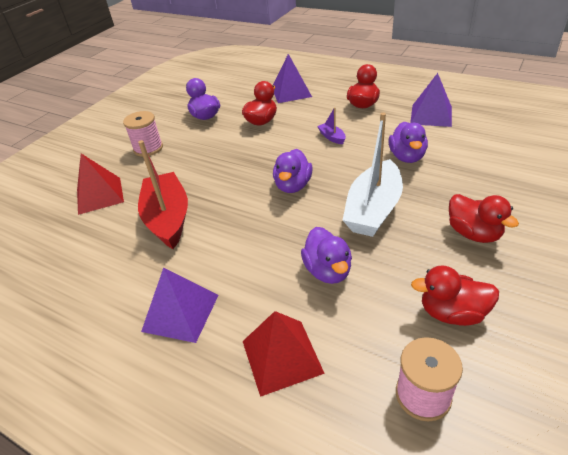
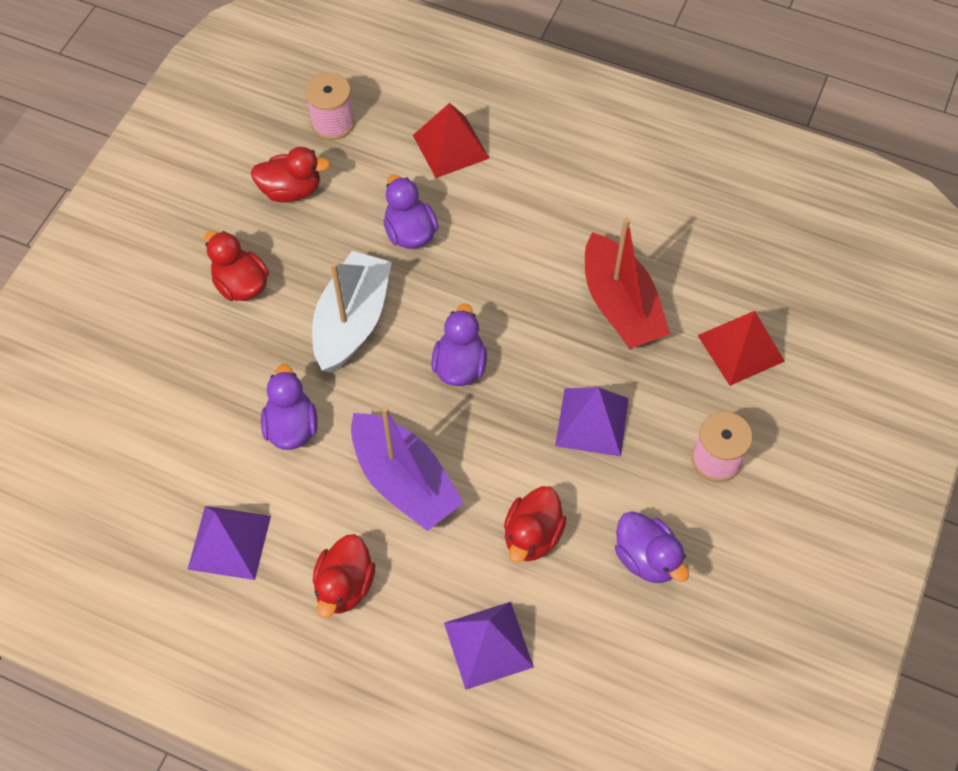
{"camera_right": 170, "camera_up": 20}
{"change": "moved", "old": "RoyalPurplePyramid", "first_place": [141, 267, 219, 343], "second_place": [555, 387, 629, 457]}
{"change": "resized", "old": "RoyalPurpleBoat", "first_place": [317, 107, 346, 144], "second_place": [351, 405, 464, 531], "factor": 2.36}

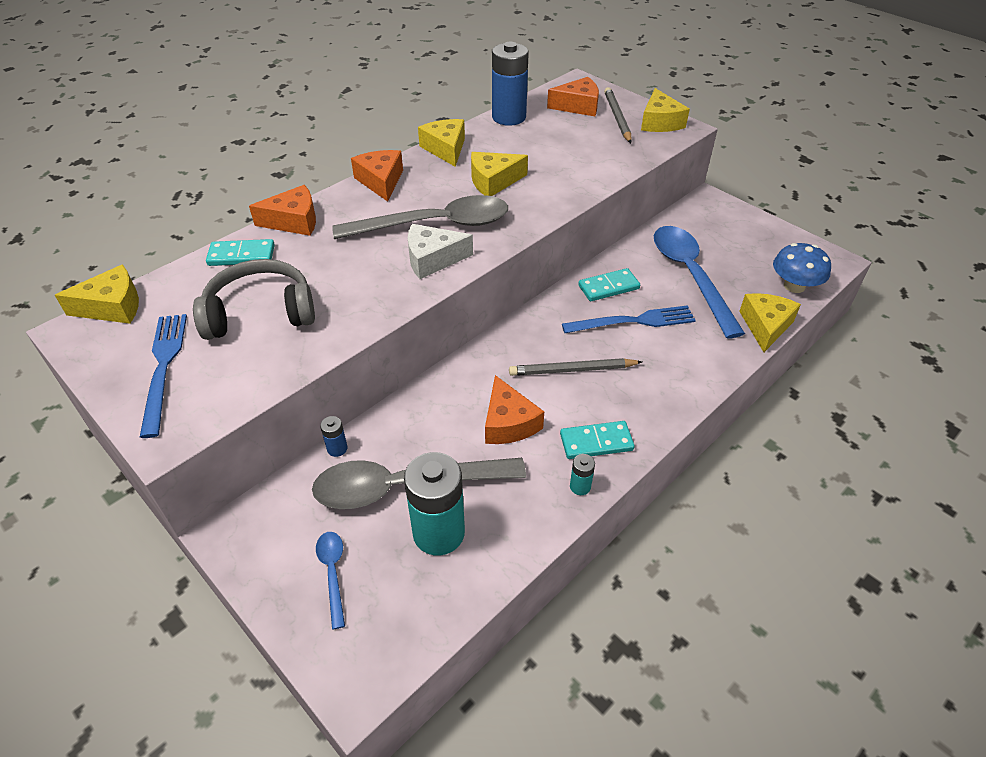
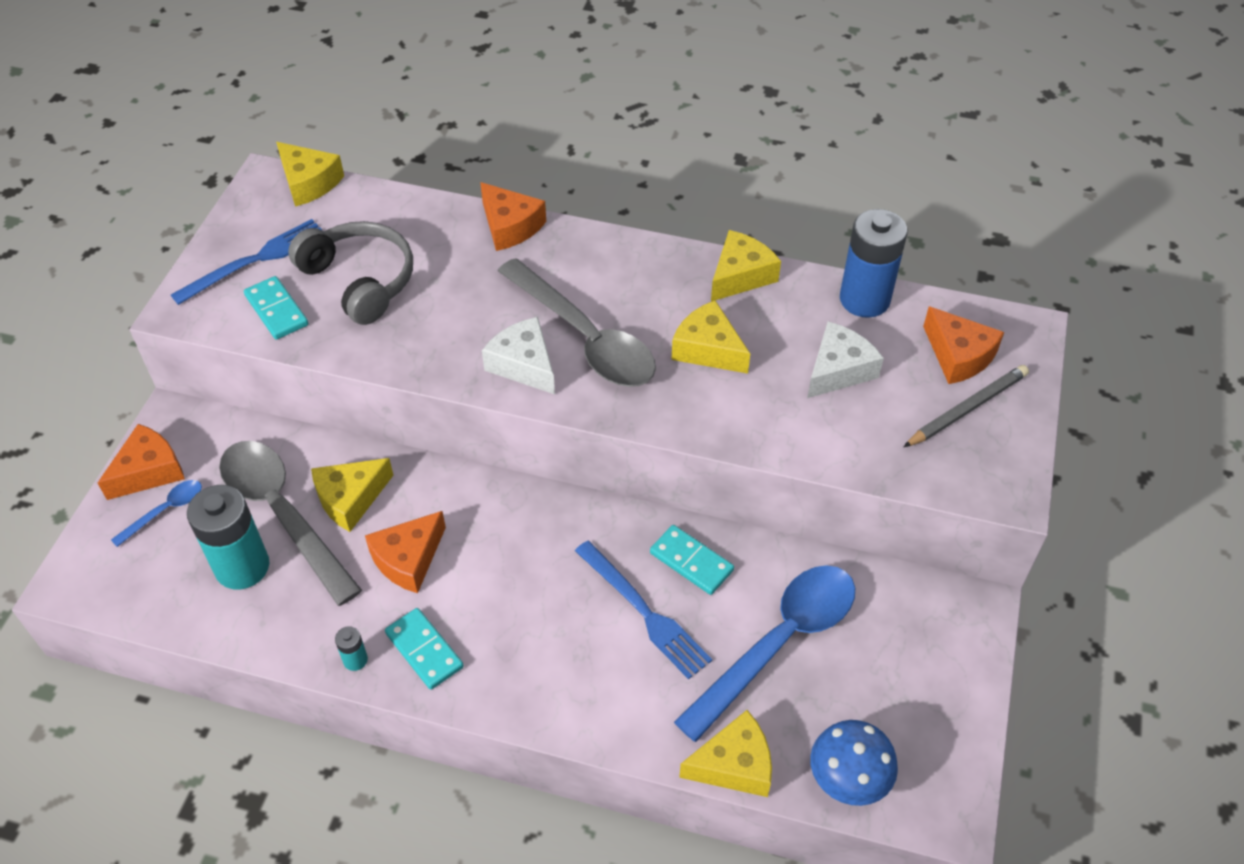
{"camera_right": 60, "camera_up": 5}
{"change": "removed", "old": "CobaltPowerCell", "first_place": [320, 416, 347, 457]}
{"change": "removed", "old": "GreyWoodenPencil", "first_place": [509, 358, 642, 376]}
{"change": "added", "new": "WhitePieceOfCheese", "second_place": [807, 321, 884, 398]}
{"change": "moved", "old": "TealDominoPiece", "first_place": [206, 239, 275, 266], "second_place": [244, 276, 308, 340]}
{"change": "moved", "old": "OrangeColouredPieceOfCheese", "first_place": [351, 150, 403, 202], "second_place": [98, 424, 185, 500]}
{"change": "moved", "old": "BrightYellowPieceOfCheese", "first_place": [641, 88, 690, 132], "second_place": [311, 458, 393, 532]}

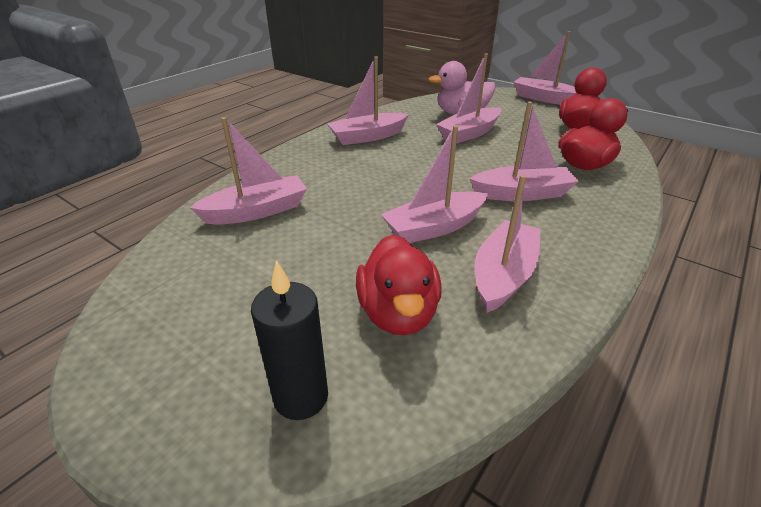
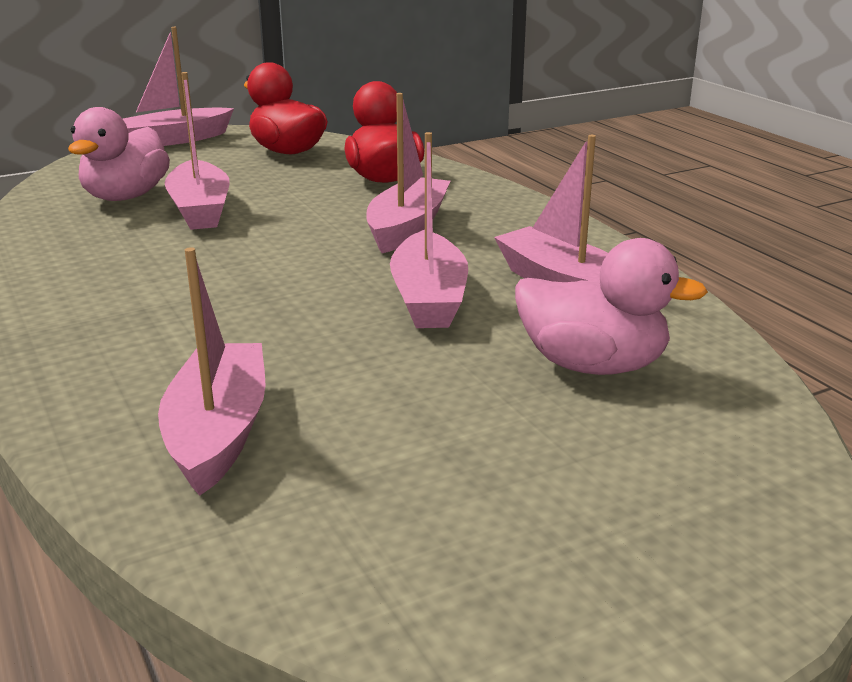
{"camera_right": -65, "camera_up": -10}
{"change": "removed", "old": "BlackCandle", "first_place": [251, 260, 328, 420]}
{"change": "removed", "old": "RosyBoat", "first_place": [327, 56, 409, 145]}
{"change": "recoloured", "old": "CrimsonRubberDuck", "new": "RosyRubberDuck", "first_place": [356, 234, 442, 335], "second_place": [515, 238, 708, 375]}

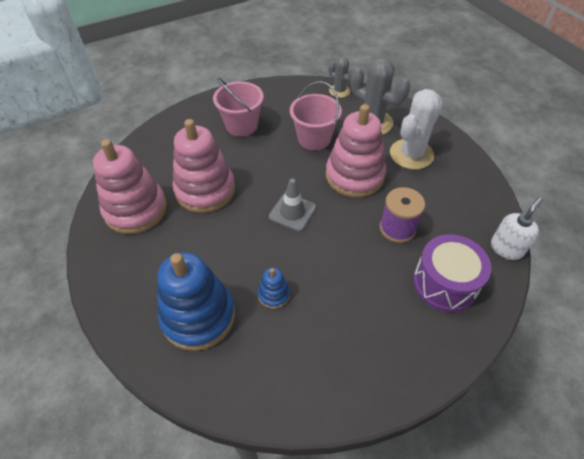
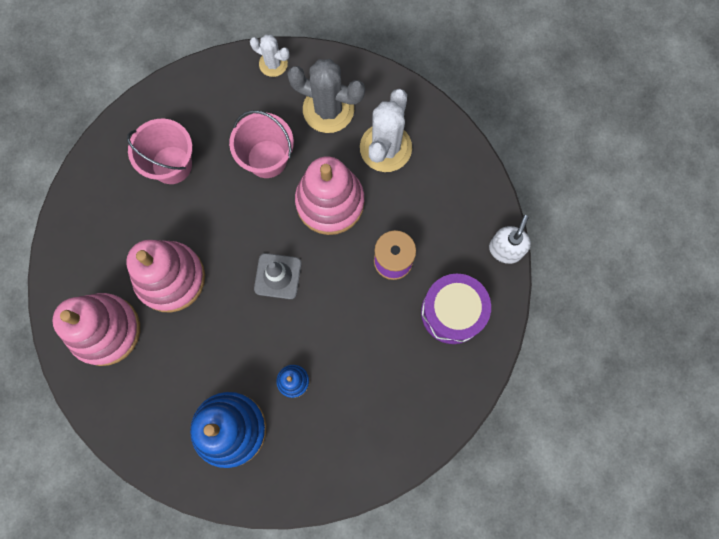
{"camera_right": -20, "camera_up": 25}
{"change": "recoloured", "old": "GreySaguaroCactus", "new": "WhiteSaguaroCactus", "first_place": [329, 57, 355, 98], "second_place": [250, 35, 289, 77]}

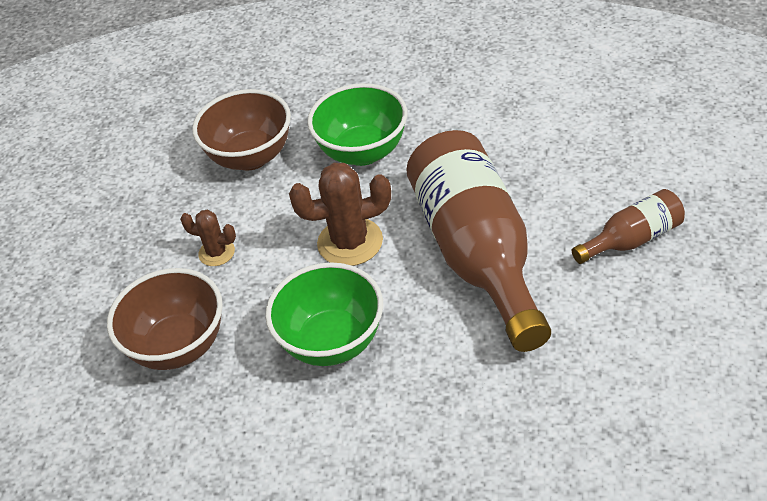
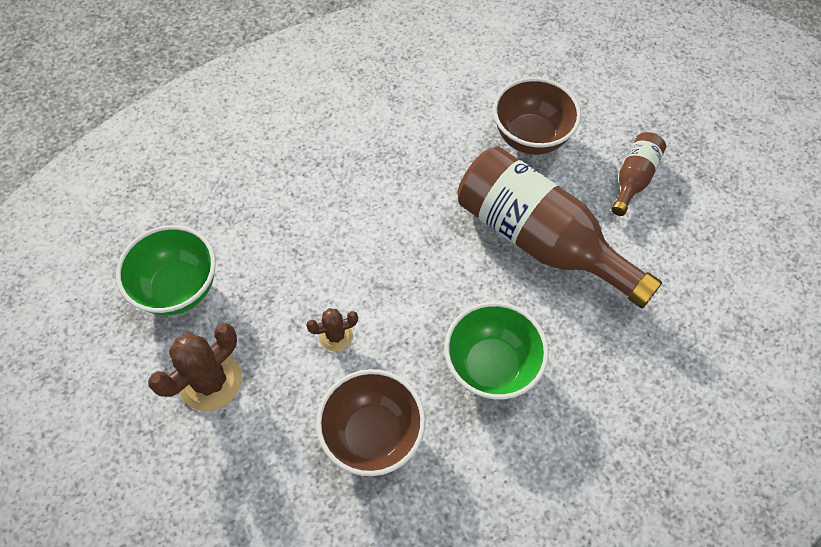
{"camera_right": -40, "camera_up": 15}
{"change": "moved", "old": "RussetDeepDish", "first_place": [192, 89, 291, 171], "second_place": [493, 77, 581, 155]}
{"change": "moved", "old": "RussetSaguaroCactus", "first_place": [289, 163, 391, 266], "second_place": [148, 323, 242, 411]}
{"change": "moved", "old": "EmeraldDeepDish", "first_place": [307, 83, 407, 166], "second_place": [116, 225, 216, 315]}

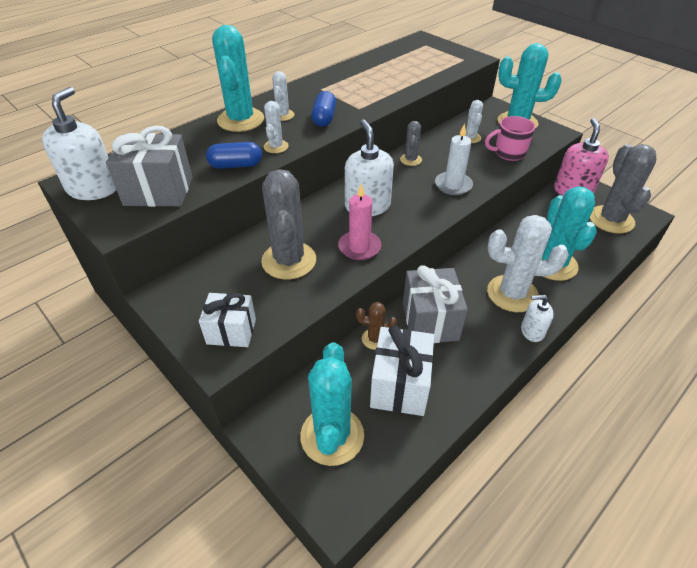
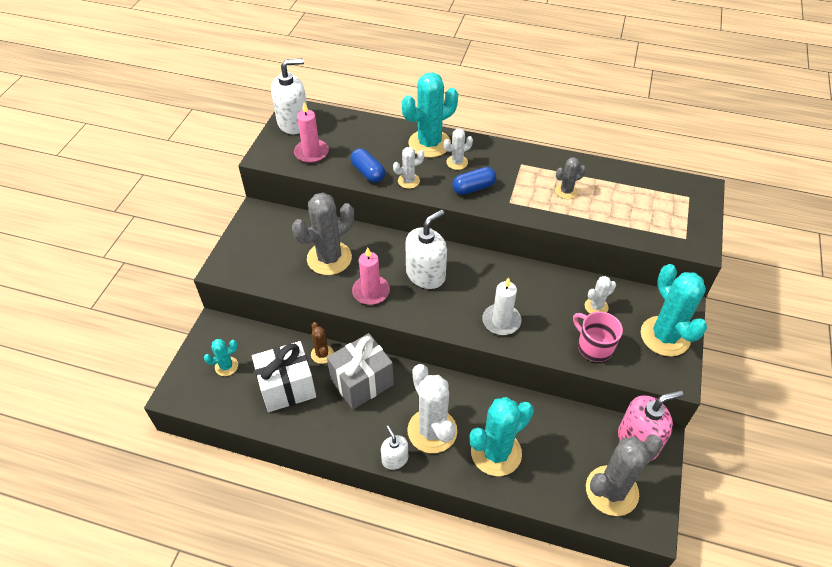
{"camera_right": 60, "camera_up": 5}
{"change": "removed", "old": "WhiteGift", "first_place": [199, 293, 256, 347]}
{"change": "moved", "old": "GreySaguaroCactus", "first_place": [400, 121, 422, 166], "second_place": [555, 157, 586, 199]}
{"change": "replaced", "old": "GreyGift", "new": "RosyCandle", "first_place": [106, 126, 192, 207], "second_place": [294, 102, 329, 163]}
{"change": "resized", "old": "TealSaguaroCactus", "first_place": [300, 342, 364, 466], "second_place": [204, 339, 238, 376], "factor": 0.5}

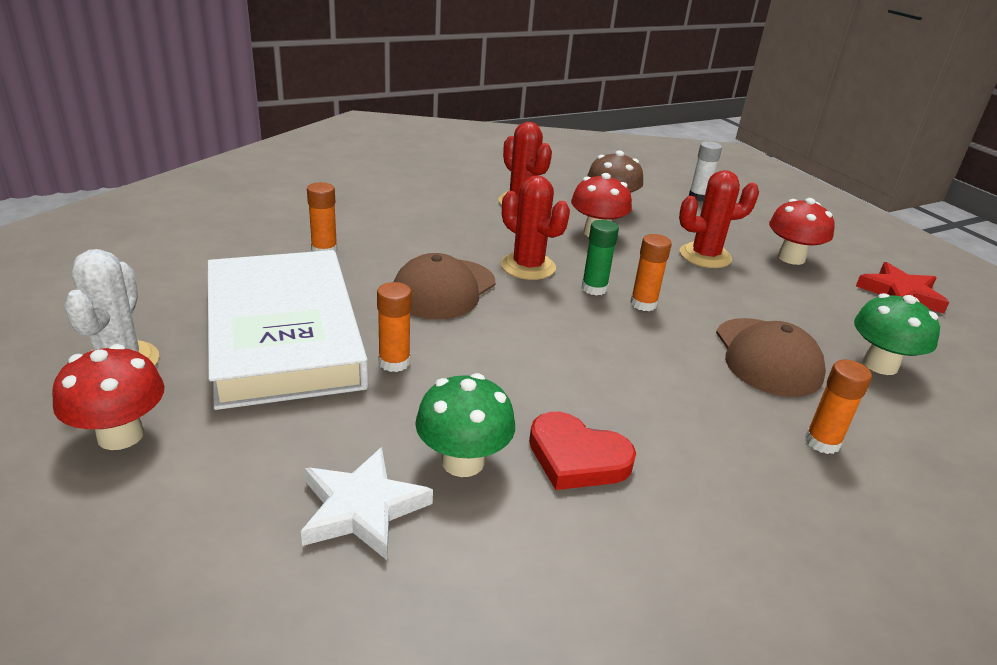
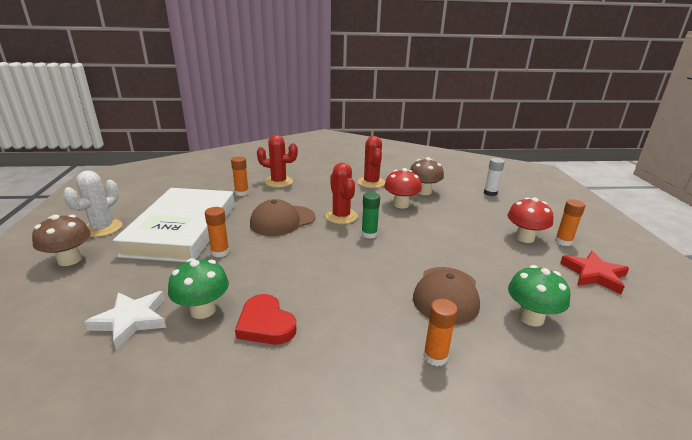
{"camera_right": 25, "camera_up": -5}
{"change": "moved", "old": "OrangeColouredGlue", "first_place": [630, 234, 672, 311], "second_place": [555, 199, 585, 246]}
{"change": "moved", "old": "CrimsonSaguaroCactus", "first_place": [679, 170, 759, 268], "second_place": [257, 135, 298, 188]}
{"change": "recoloured", "old": "CrimsonMushroom", "new": "RussetMushroom", "first_place": [52, 344, 164, 450], "second_place": [32, 214, 91, 266]}

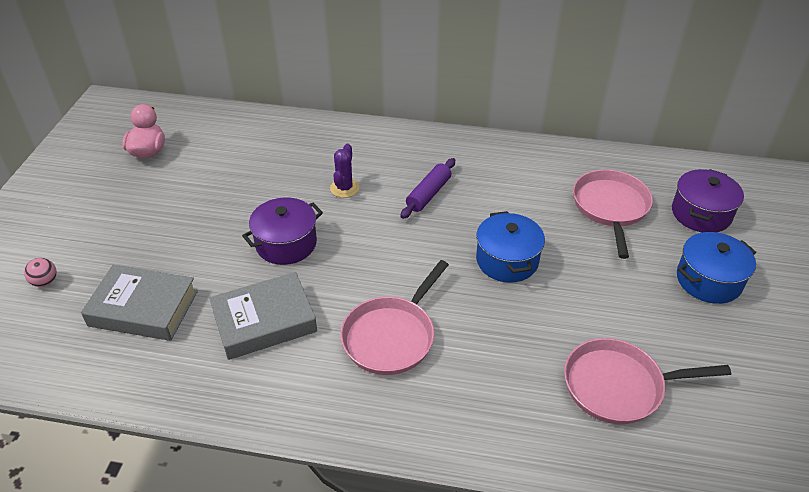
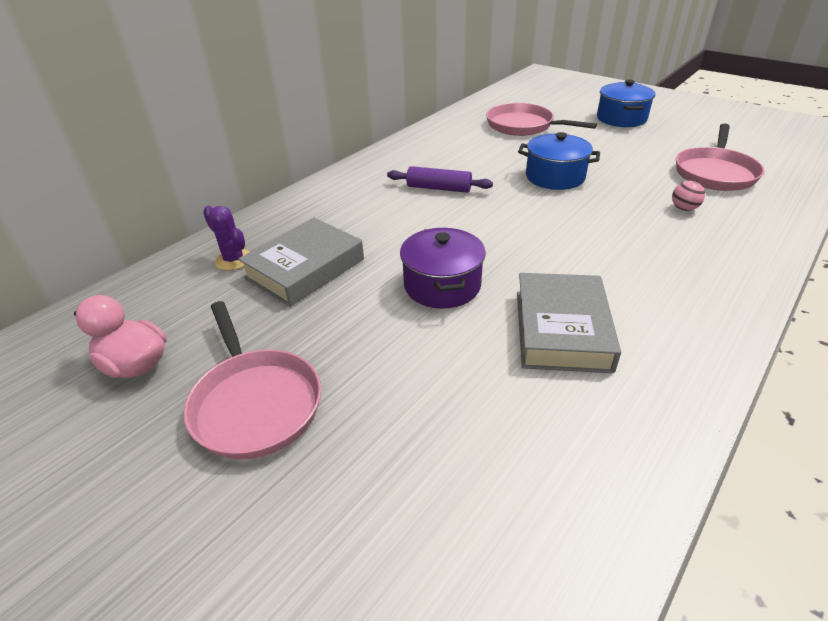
{"camera_right": -60, "camera_up": -5}
{"change": "removed", "old": "RoyalPurpleCookingPot", "first_place": [672, 169, 744, 232]}
{"change": "moved", "old": "RosyBall", "first_place": [24, 258, 57, 287], "second_place": [672, 181, 705, 211]}
{"change": "moved", "old": "GreyHardcover", "first_place": [81, 265, 198, 341], "second_place": [238, 218, 364, 307]}
{"change": "moved", "old": "RoyalPurpleSaguaroCactus", "first_place": [330, 144, 359, 198], "second_place": [203, 206, 250, 270]}
{"change": "moved", "old": "RosyFryingPan", "first_place": [340, 260, 449, 375], "second_place": [183, 301, 321, 459]}
{"change": "turned", "old": "RoyalPurplePastryRoller", "first_place": [400, 158, 455, 219], "second_place": [387, 166, 493, 193], "degrees": -45}

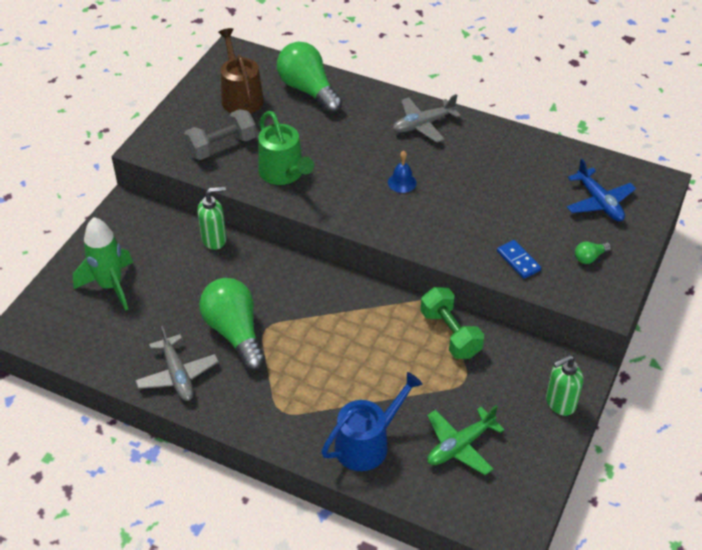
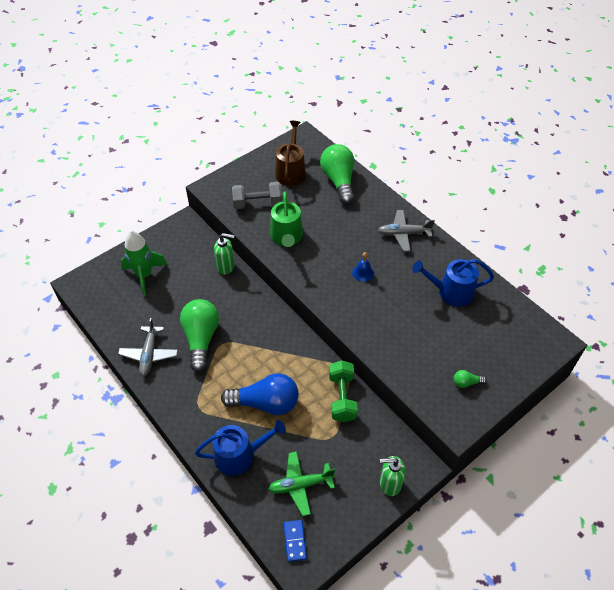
{"camera_right": 25, "camera_up": 5}
{"change": "removed", "old": "CobaltAeroplane", "first_place": [567, 159, 636, 221]}
{"change": "added", "new": "CobaltBulb", "second_place": [221, 373, 299, 415]}
{"change": "added", "new": "CobaltWateringPot", "second_place": [412, 259, 494, 306]}
{"change": "moved", "old": "CobaltDominoPiece", "first_place": [497, 240, 541, 279], "second_place": [283, 520, 307, 562]}

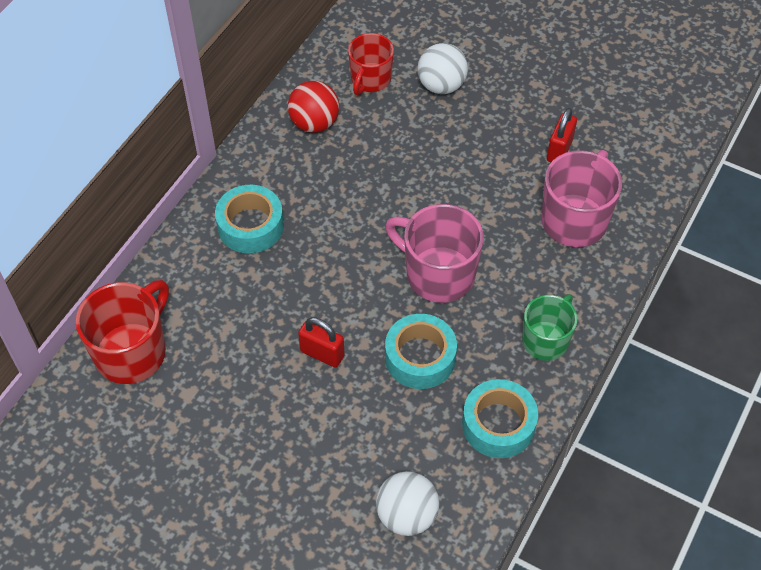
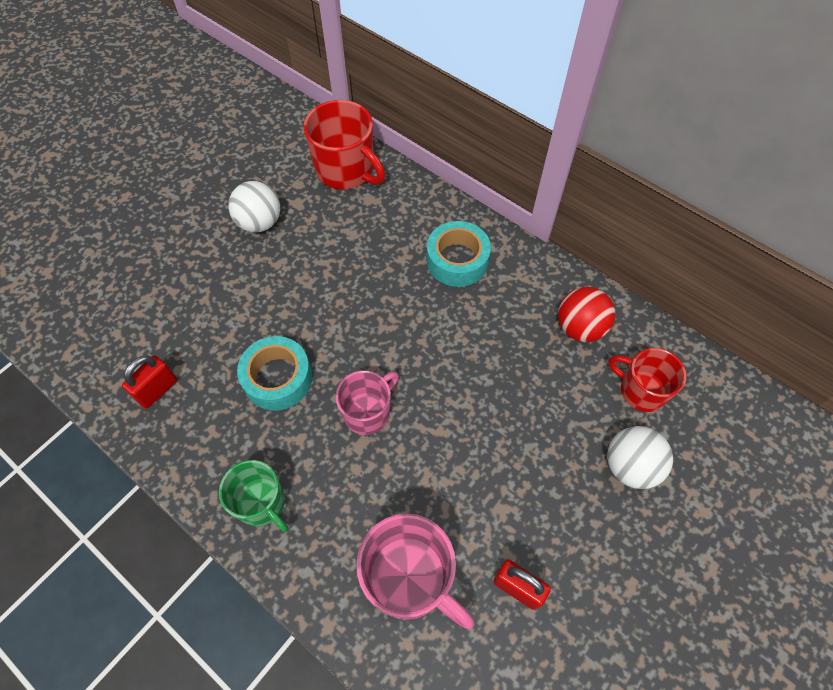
{"camera_right": 100, "camera_up": 5}
{"change": "removed", "old": "TealTape", "first_place": [462, 379, 538, 458]}
{"change": "moved", "old": "CrimsonPadlock", "first_place": [298, 317, 345, 368], "second_place": [122, 355, 177, 409]}
{"change": "moved", "old": "WhiteBall", "first_place": [376, 471, 439, 536], "second_place": [228, 181, 280, 233]}
{"change": "resized", "old": "RosyMug", "first_place": [385, 204, 484, 303], "second_place": [335, 370, 399, 435], "factor": 0.66}

